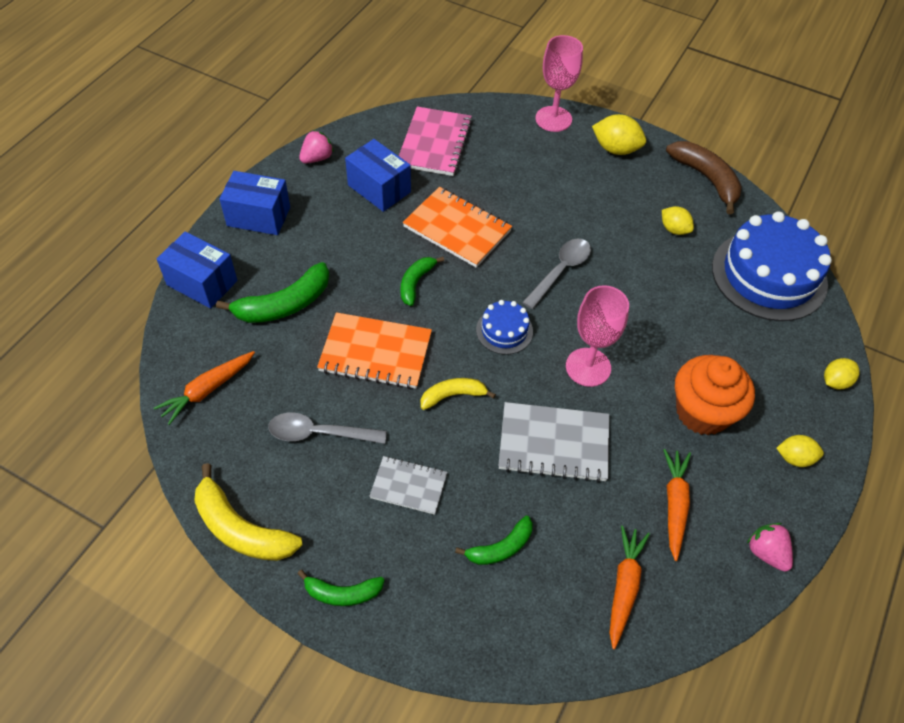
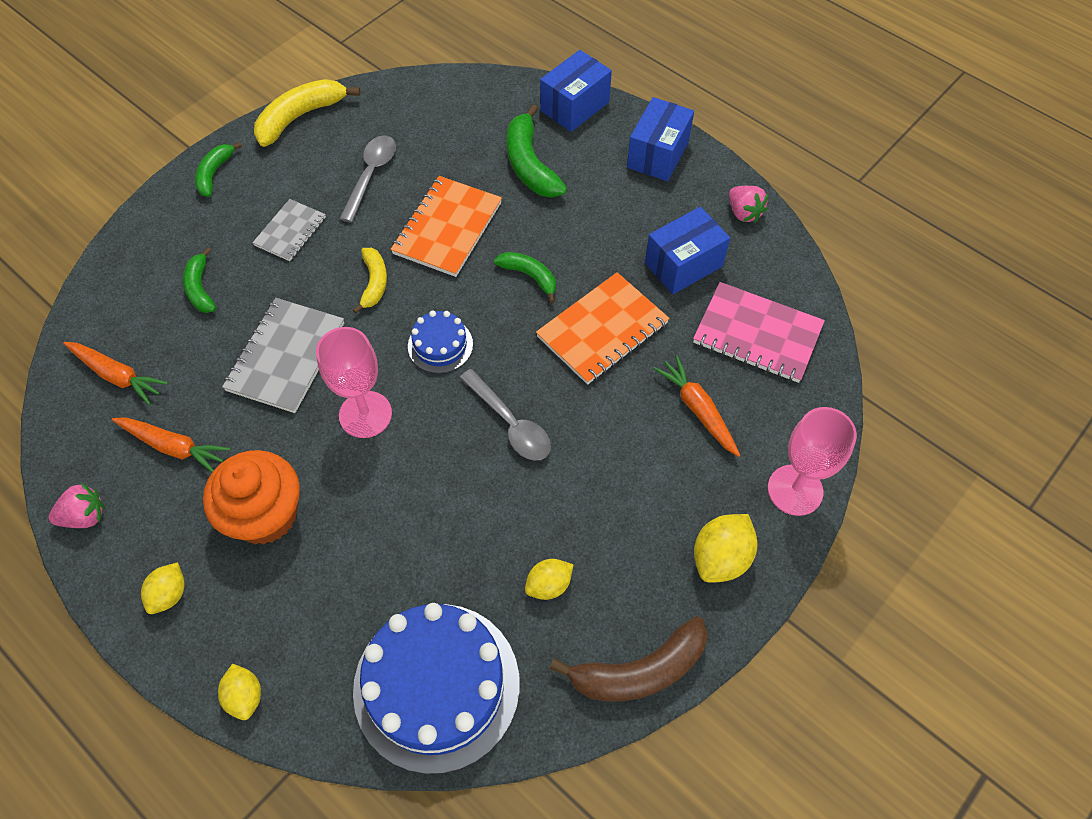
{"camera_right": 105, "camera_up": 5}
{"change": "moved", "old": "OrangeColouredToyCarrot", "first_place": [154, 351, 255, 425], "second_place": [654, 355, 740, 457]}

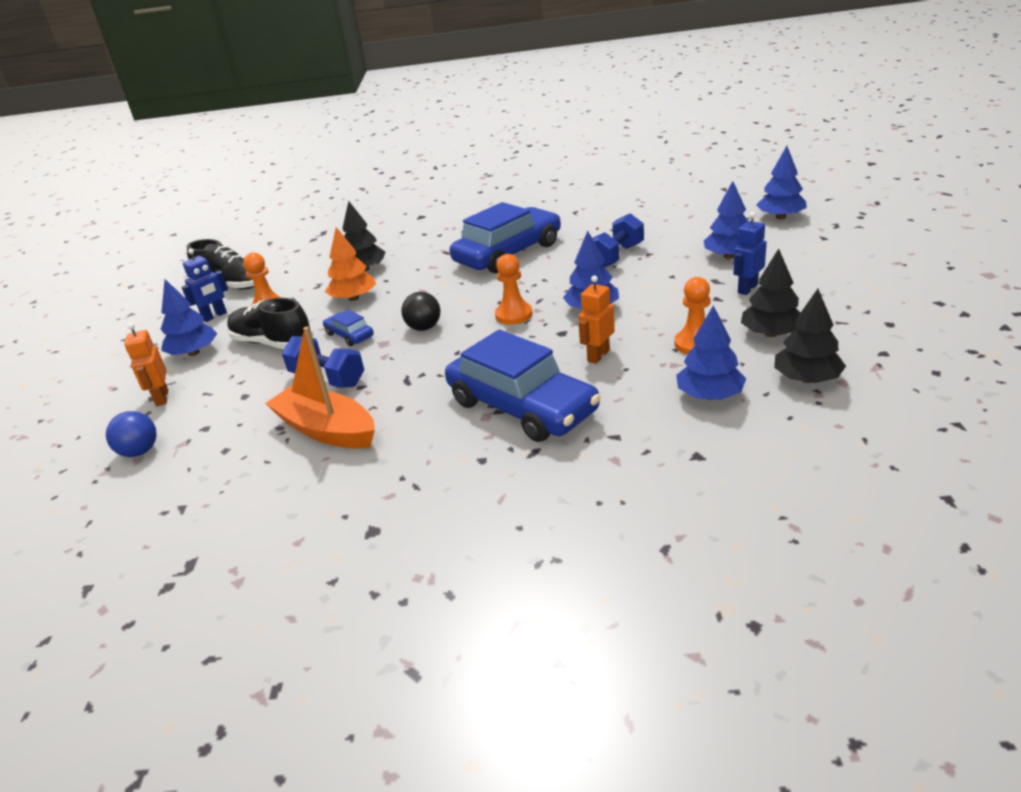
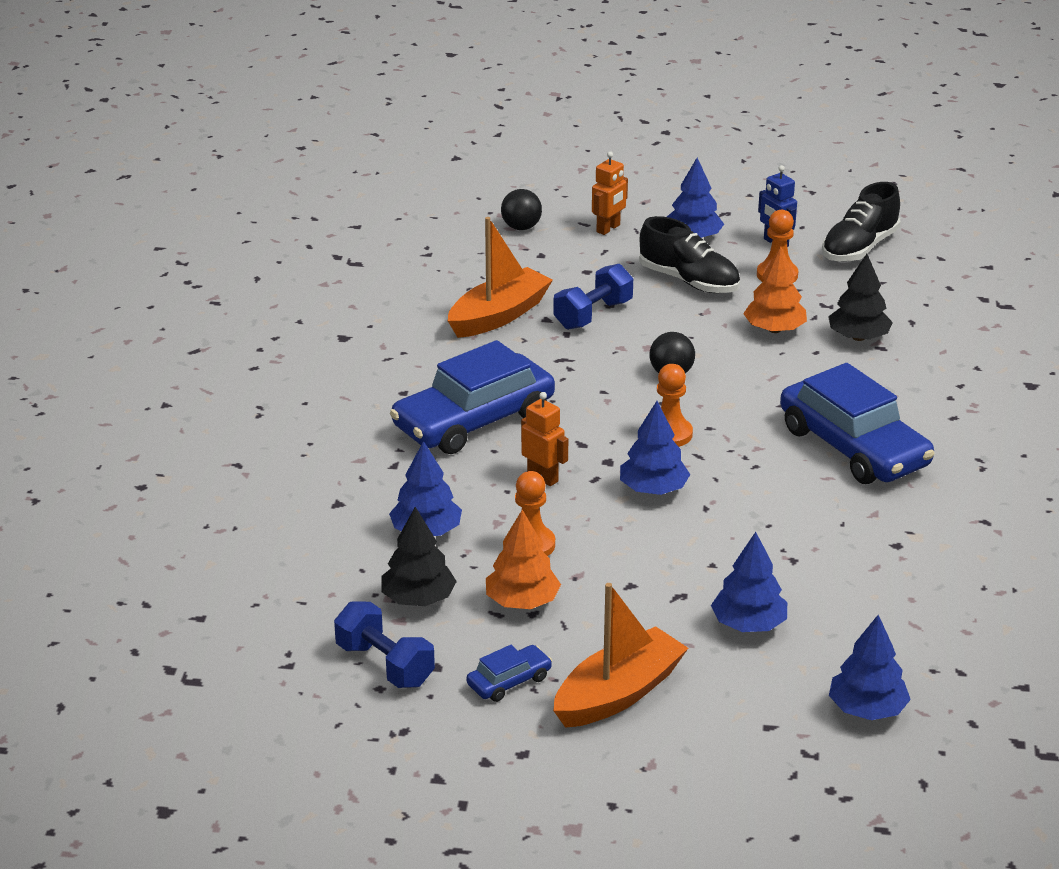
{"camera_right": 95, "camera_up": 0}
{"change": "removed", "old": "CobaltToyRobot", "first_place": [733, 212, 767, 295]}
{"change": "added", "new": "OrangeColouredBoat", "second_place": [553, 583, 688, 728]}
{"change": "moved", "old": "CobaltToyCar", "first_place": [323, 310, 374, 346], "second_place": [466, 645, 552, 702]}
{"change": "moved", "old": "CobaltFreeWeight", "first_place": [592, 213, 644, 267], "second_place": [334, 601, 435, 688]}
{"change": "recoloured", "old": "CobaltBall", "new": "BlackBall", "first_place": [106, 411, 157, 457], "second_place": [501, 189, 542, 230]}
{"change": "recoloured", "old": "BlackFirTree", "new": "OrangeColouredFirTree", "first_place": [741, 249, 800, 337], "second_place": [486, 510, 561, 609]}
{"change": "turned", "old": "OrangeColouredToyRobot", "first_place": [124, 323, 168, 406], "second_place": [592, 151, 628, 235], "degrees": 135}
{"change": "turned", "old": "BlackLaceUpShoe", "first_place": [227, 298, 313, 349], "second_place": [639, 216, 740, 293], "degrees": 90}

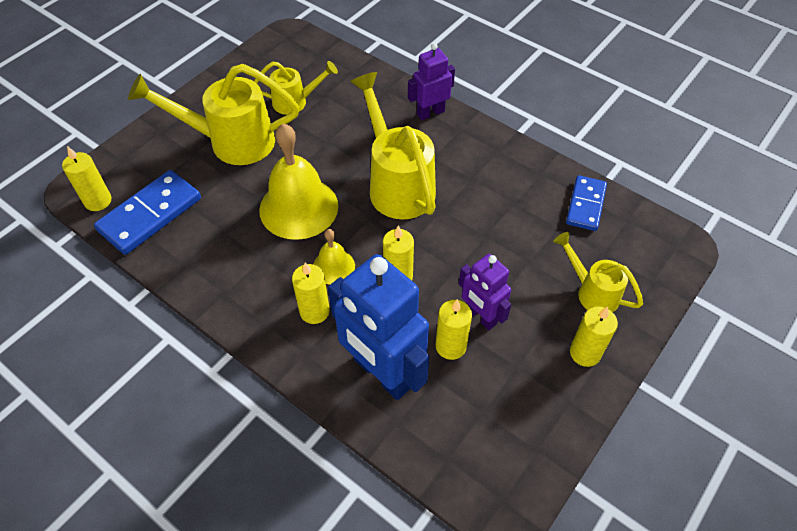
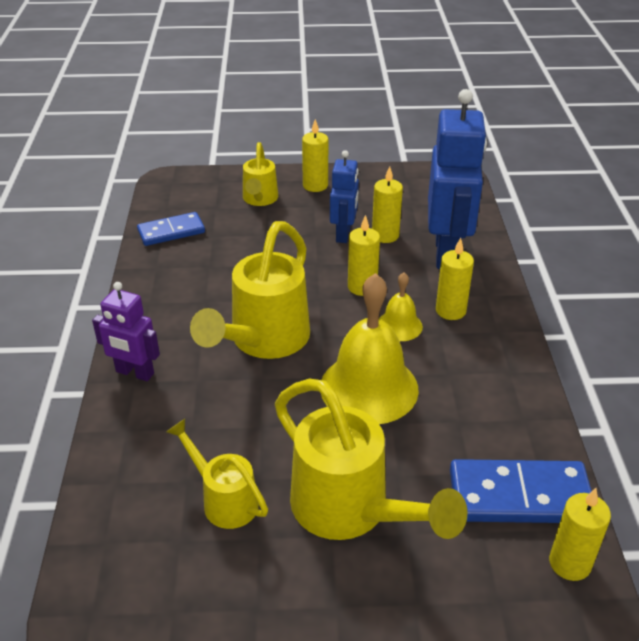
{"camera_right": -130, "camera_up": -15}
{"change": "recoloured", "old": "RoyalPurpleToyRobot", "new": "CobaltToyRobot", "first_place": [459, 254, 511, 330], "second_place": [330, 150, 359, 243]}

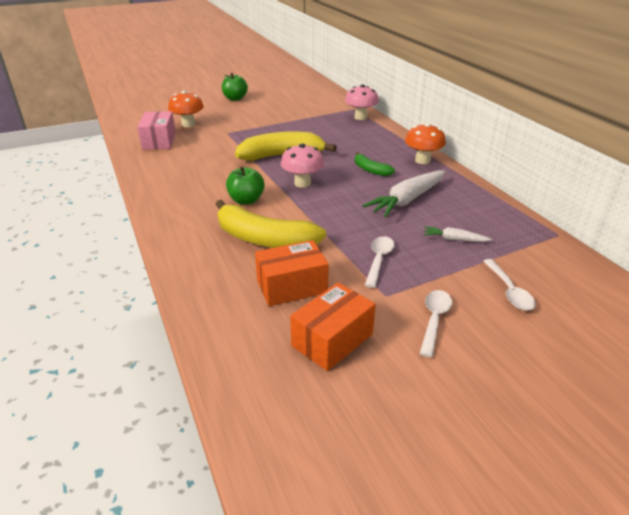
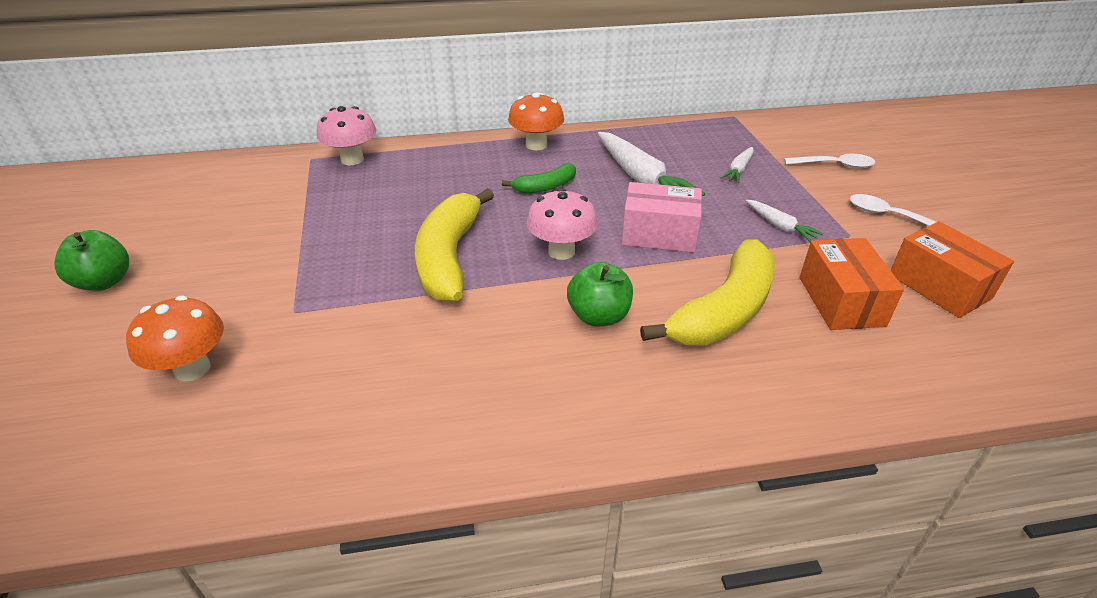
{"camera_right": -75, "camera_up": 5}
{"change": "moved", "old": "RosyPackage", "first_place": [137, 111, 176, 150], "second_place": [622, 182, 702, 253]}
{"change": "replaced", "old": "WhiteTablespoon", "new": "WhiteToyCarrot", "first_place": [365, 236, 395, 288], "second_place": [746, 200, 823, 242]}

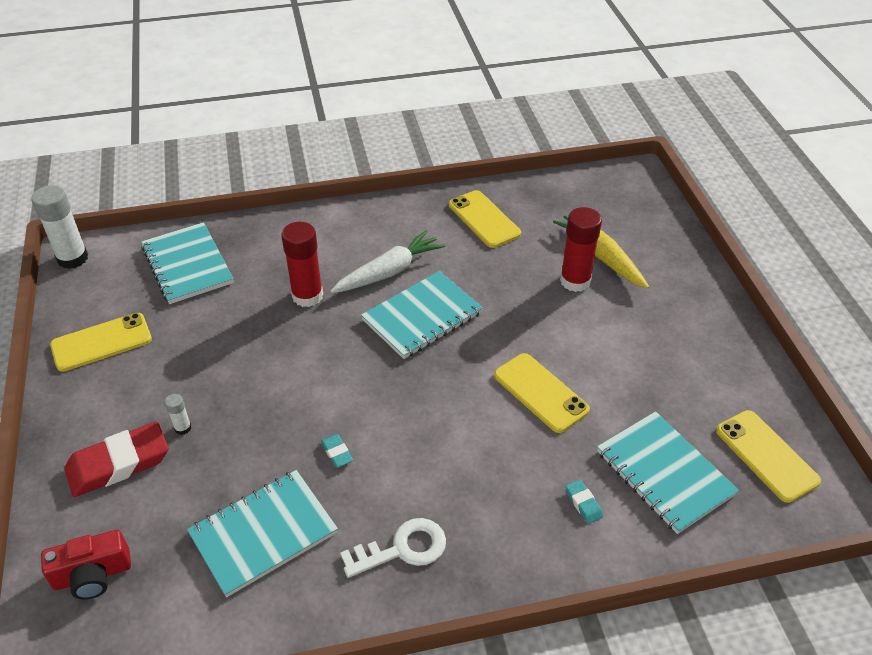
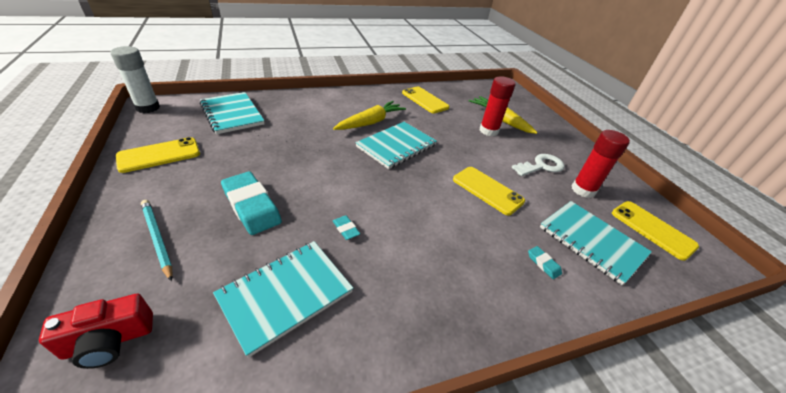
{"camera_right": -10, "camera_up": -5}
{"change": "removed", "old": "WhiteGlue", "first_place": [165, 394, 191, 435]}
{"change": "added", "new": "TealGumEraser", "second_place": [221, 171, 282, 235]}
{"change": "moved", "old": "CrimsonGlue", "first_place": [281, 222, 323, 307], "second_place": [572, 130, 630, 198]}
{"change": "moved", "old": "WhiteDoorKey", "first_place": [340, 518, 446, 578], "second_place": [511, 154, 564, 176]}
{"change": "replaced", "old": "CrimsonGumEraser", "new": "TealWoodenPencil", "first_place": [64, 421, 168, 497], "second_place": [141, 200, 172, 281]}
{"change": "recoloured", "old": "WhiteToyCarrot", "new": "BrightYellowToyCarrot", "first_place": [330, 230, 445, 293], "second_place": [333, 101, 406, 130]}

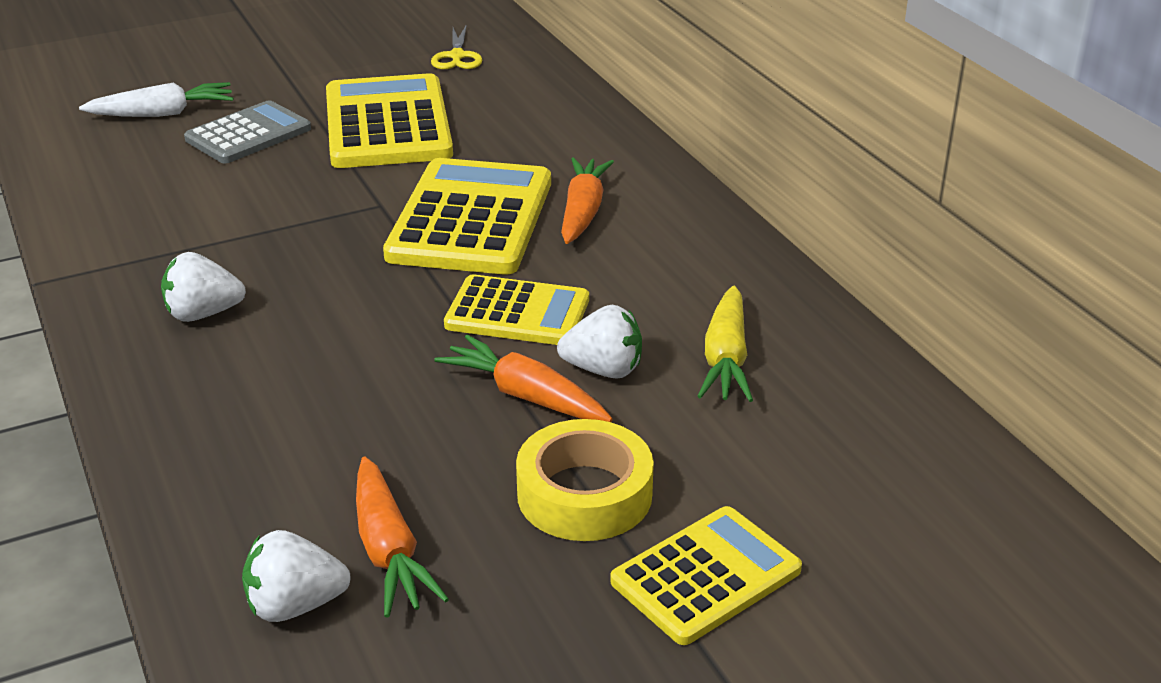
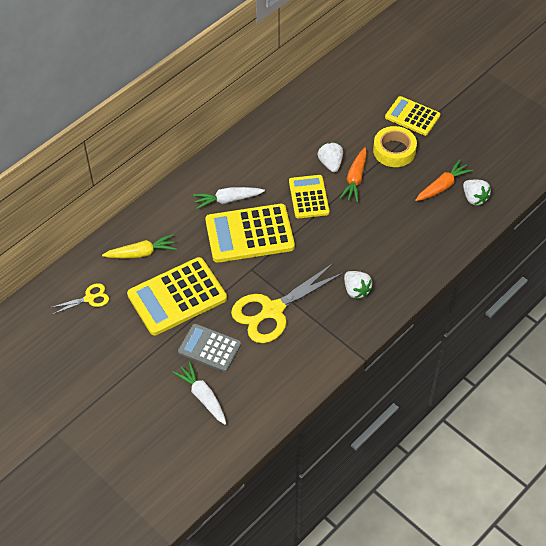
{"camera_right": -110, "camera_up": 20}
{"change": "added", "new": "BrightYellowScissors", "second_place": [231, 263, 344, 343]}
{"change": "moved", "old": "BrightYellowToyCarrot", "first_place": [697, 286, 753, 402], "second_place": [102, 234, 177, 259]}
{"change": "recoloured", "old": "OrangeColouredToyCarrot", "new": "WhiteToyCarrot", "first_place": [561, 157, 614, 244], "second_place": [193, 187, 265, 209]}

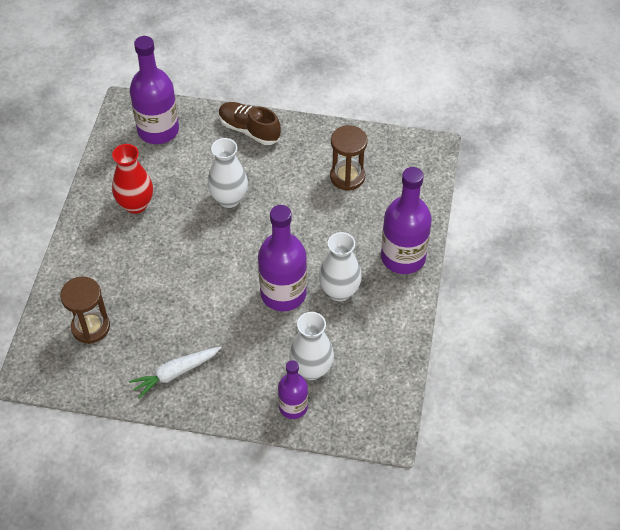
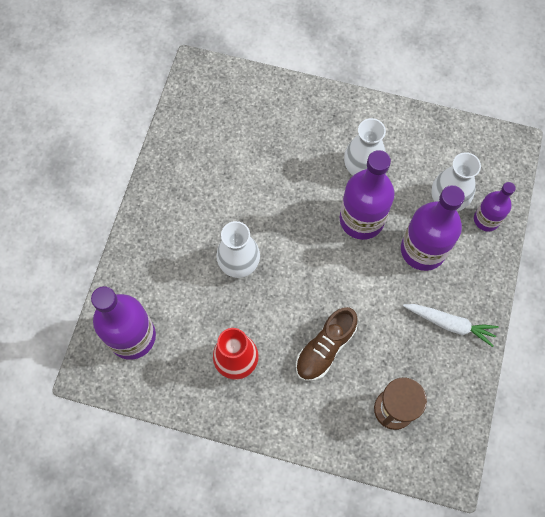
{"camera_right": -85, "camera_up": 15}
{"change": "removed", "old": "RussetSandTimer", "first_place": [330, 125, 368, 191]}
{"change": "moved", "old": "RussetLaceUpShoe", "first_place": [219, 102, 281, 145], "second_place": [296, 307, 357, 381]}
{"change": "moved", "old": "RoyalPurpleDrinkBottle", "first_place": [381, 167, 432, 274], "second_place": [401, 185, 465, 271]}
{"change": "turned", "old": "WhiteToyCarrot", "first_place": [129, 346, 221, 399], "second_place": [403, 304, 499, 347], "degrees": -45}

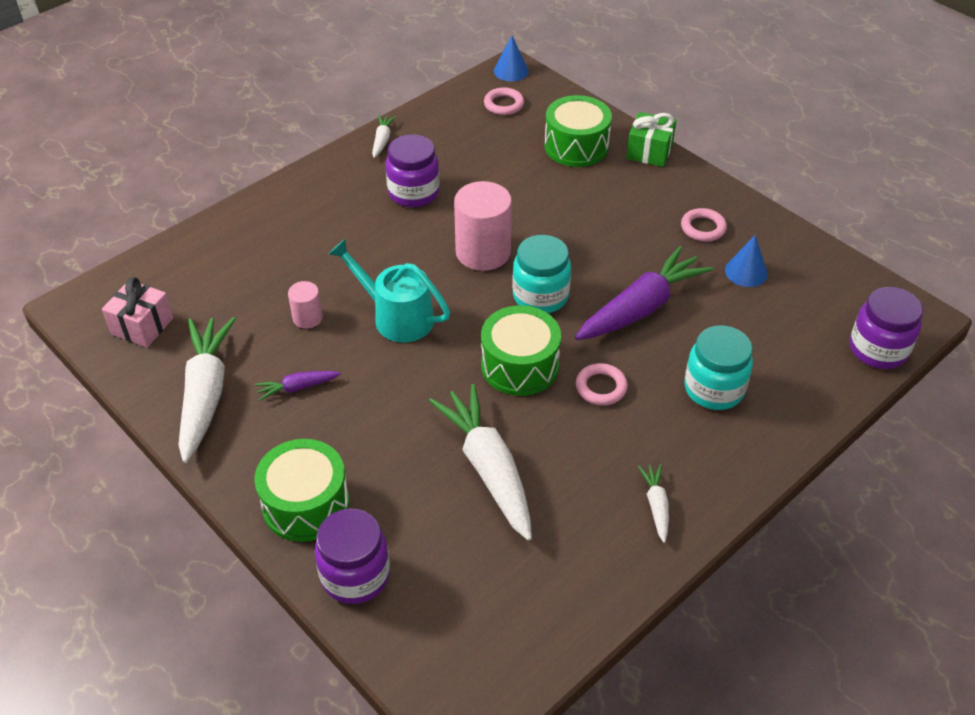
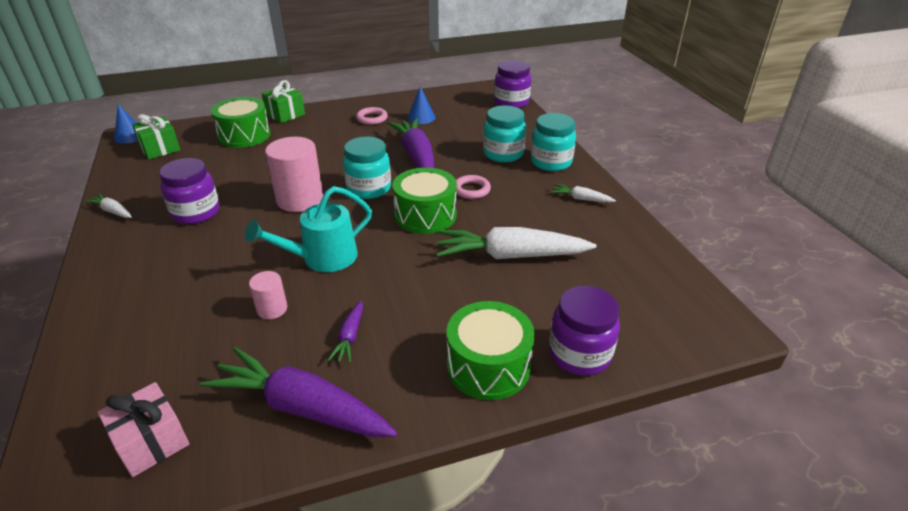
{"camera_right": -65, "camera_up": -10}
{"change": "added", "new": "TealPreserveJar", "second_place": [531, 113, 576, 171]}
{"change": "replaced", "old": "RosyTorus", "new": "EmeraldGift", "first_place": [484, 87, 524, 115], "second_place": [132, 114, 180, 159]}
{"change": "recoloured", "old": "WhiteToyCarrot", "new": "RoyalPurpleToyCarrot", "first_place": [178, 317, 236, 463], "second_place": [200, 347, 397, 437]}

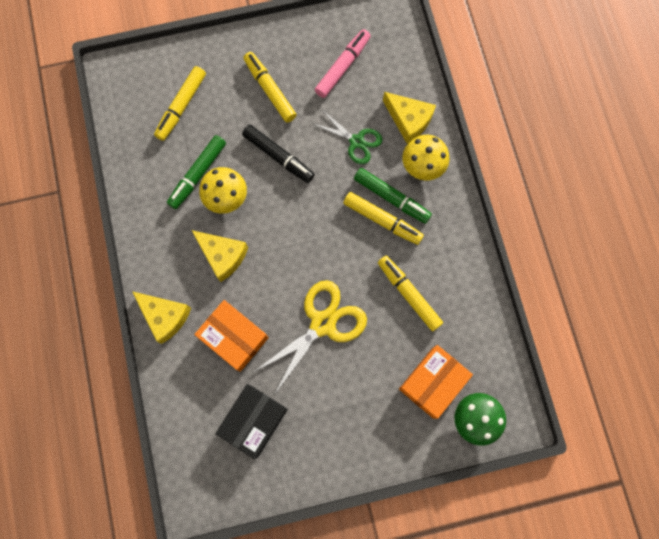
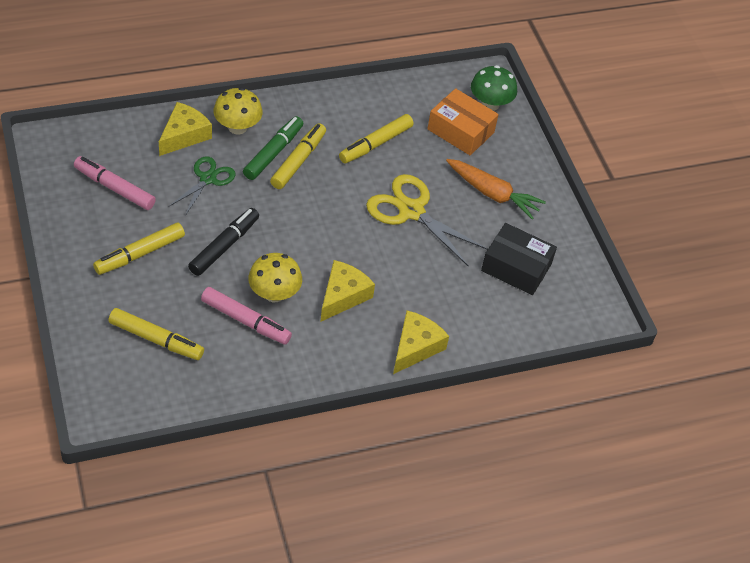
{"camera_right": -100, "camera_up": -25}
{"change": "removed", "old": "OrangeColouredPackage", "first_place": [194, 300, 269, 372]}
{"change": "added", "new": "OrangeColouredToyCarrot", "second_place": [446, 159, 546, 220]}
{"change": "recoloured", "old": "EmeraldMarker", "new": "RosyMarker", "first_place": [167, 135, 226, 209], "second_place": [201, 287, 292, 345]}

